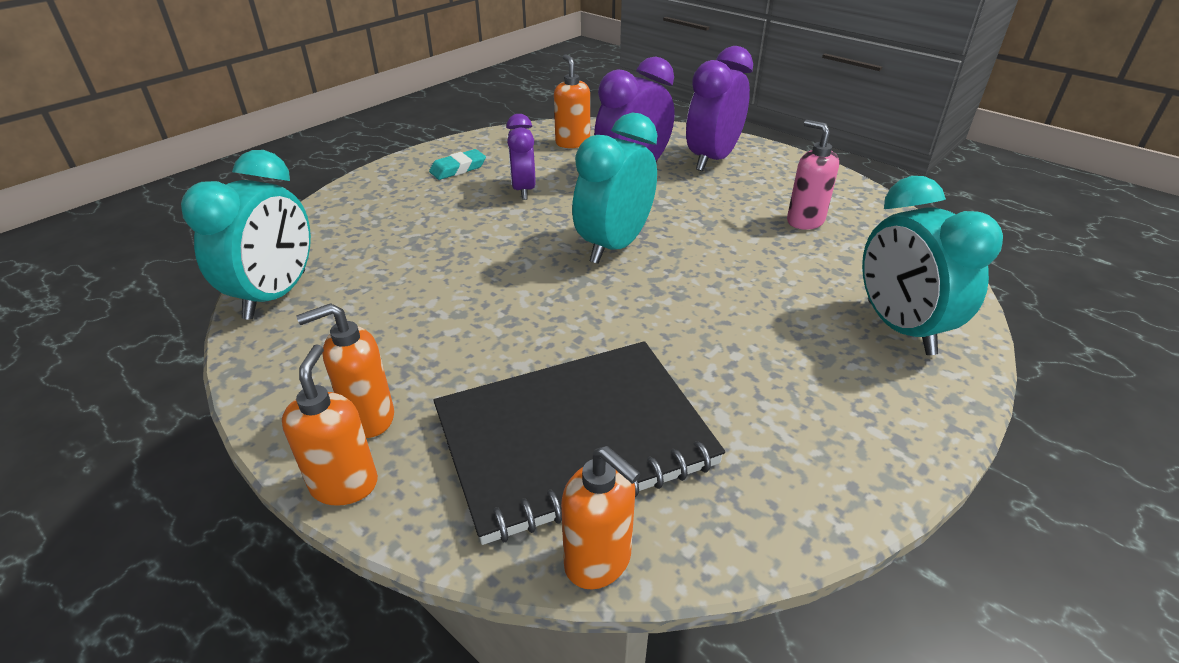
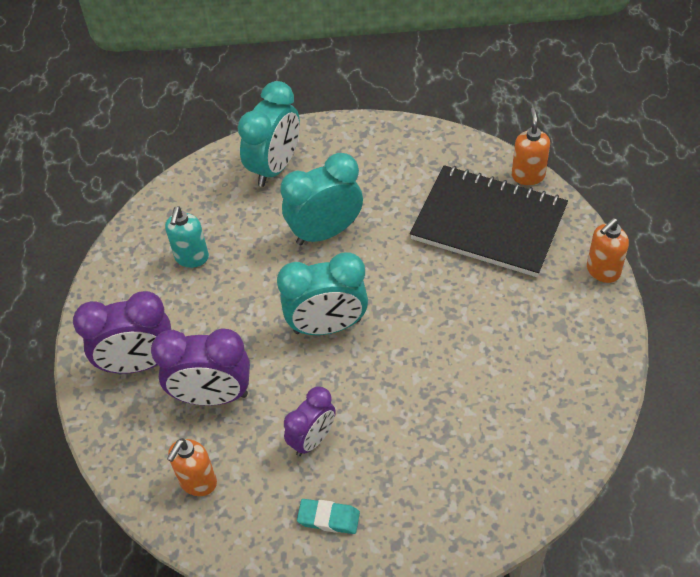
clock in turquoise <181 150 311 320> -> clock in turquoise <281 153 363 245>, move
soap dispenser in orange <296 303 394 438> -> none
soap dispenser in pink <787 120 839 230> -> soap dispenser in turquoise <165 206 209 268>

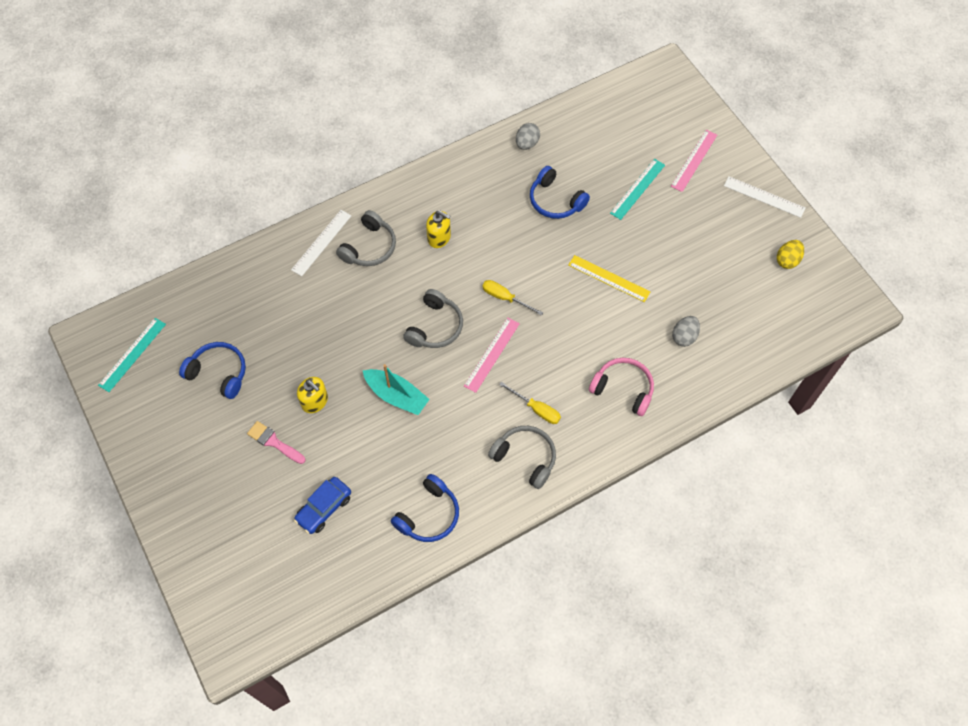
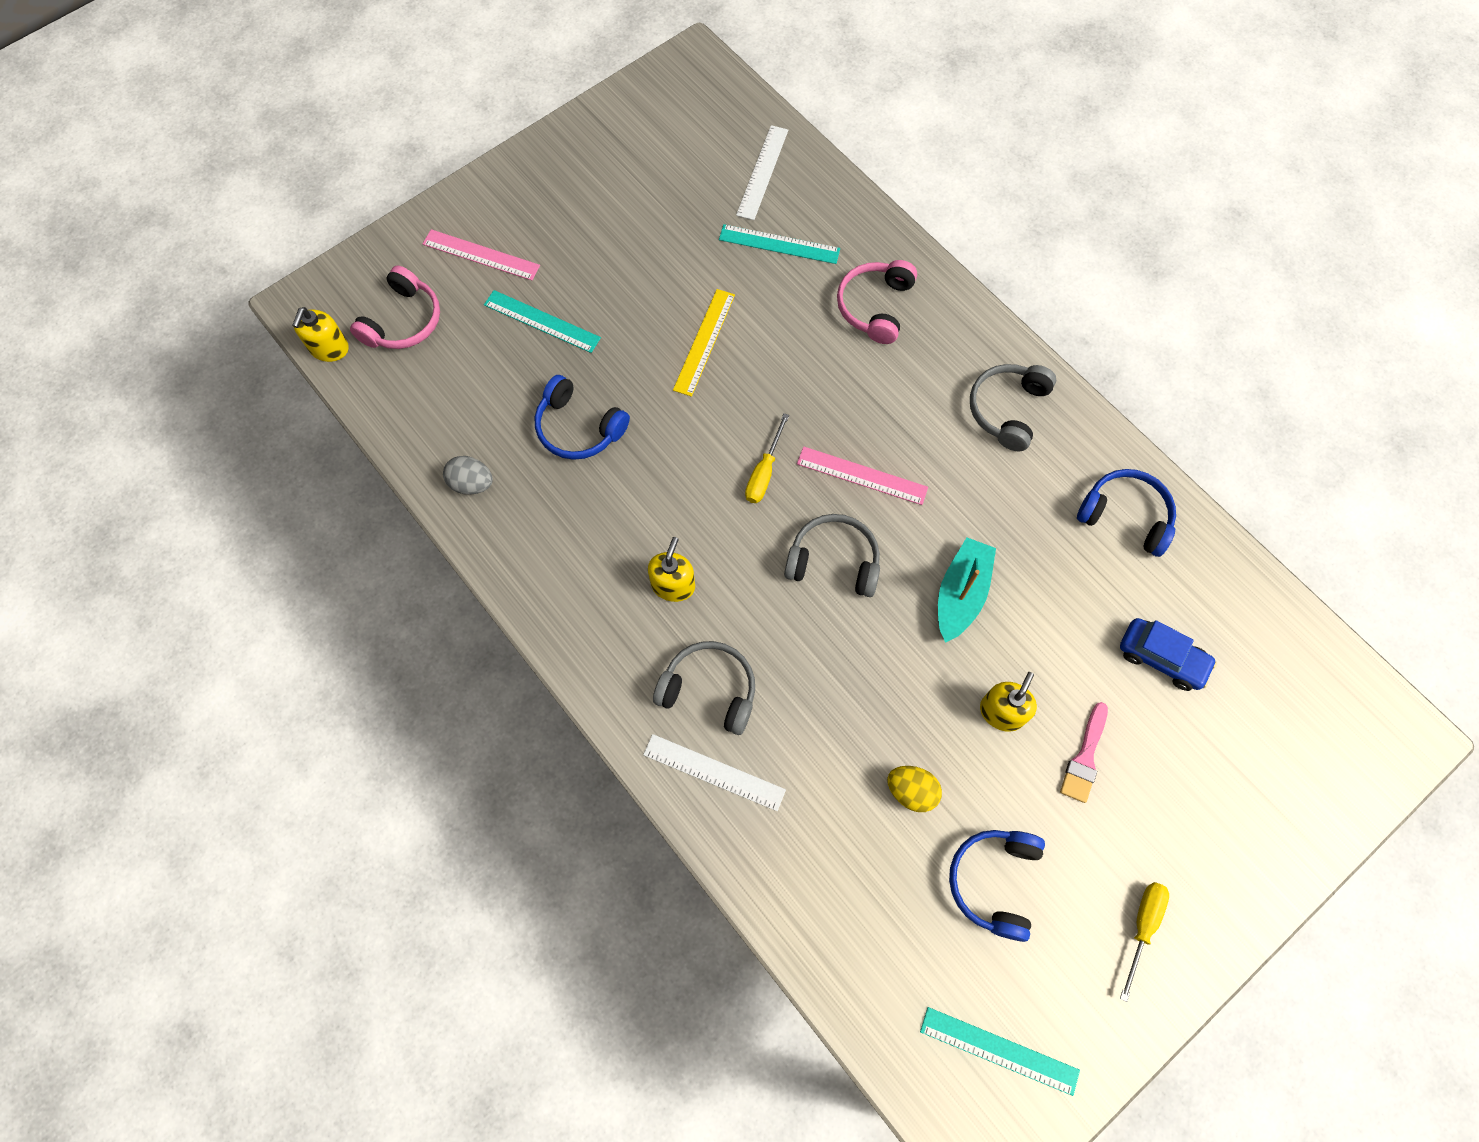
screwdriver in yellow <499 382 561 424> -> screwdriver in yellow <1120 882 1169 1002>, move
headphones in blue <530 166 590 219> -> headphones in blue <535 375 630 460>, 90 degrees clockwise
egg in grey <672 316 700 347> -> ruler in turquoise <719 224 840 264>
ruler in white <724 176 805 218> -> ruler in white <736 125 788 220>, move
egg in yellow <777 240 804 269> -> egg in yellow <887 766 942 812>, move
none -> soap dispenser in yellow <292 307 349 362>
none -> headphones in pink <350 265 440 349>

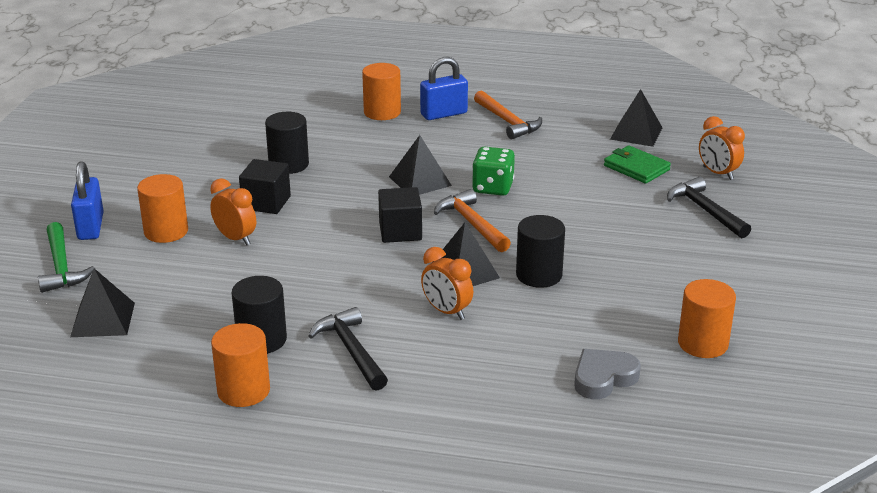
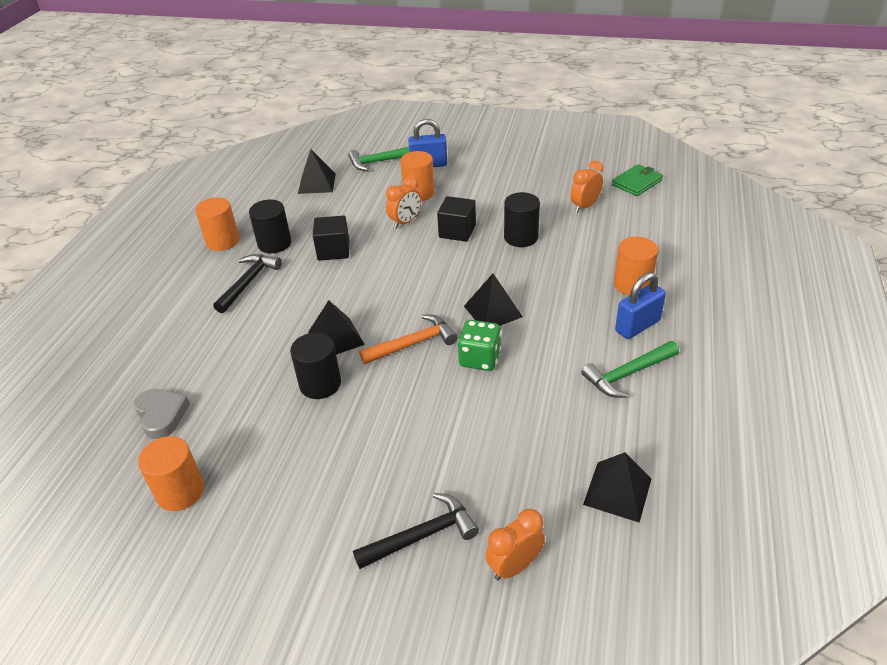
hammer in black <308 307 388 391> -> hammer in black <213 254 282 313>, 45 degrees counterclockwise
cube in black <378 187 422 243> -> cube in black <313 216 349 261>, move
padlock in blue <420 57 468 120> -> padlock in blue <615 272 666 339>, 75 degrees clockwise
clock in orange <421 247 473 320> -> clock in orange <570 161 603 213>, move
hammer in orange <474 90 542 139> -> hammer in green <581 341 679 398>
wallet in green <604 145 671 184> -> wallet in green <612 164 663 196>, move

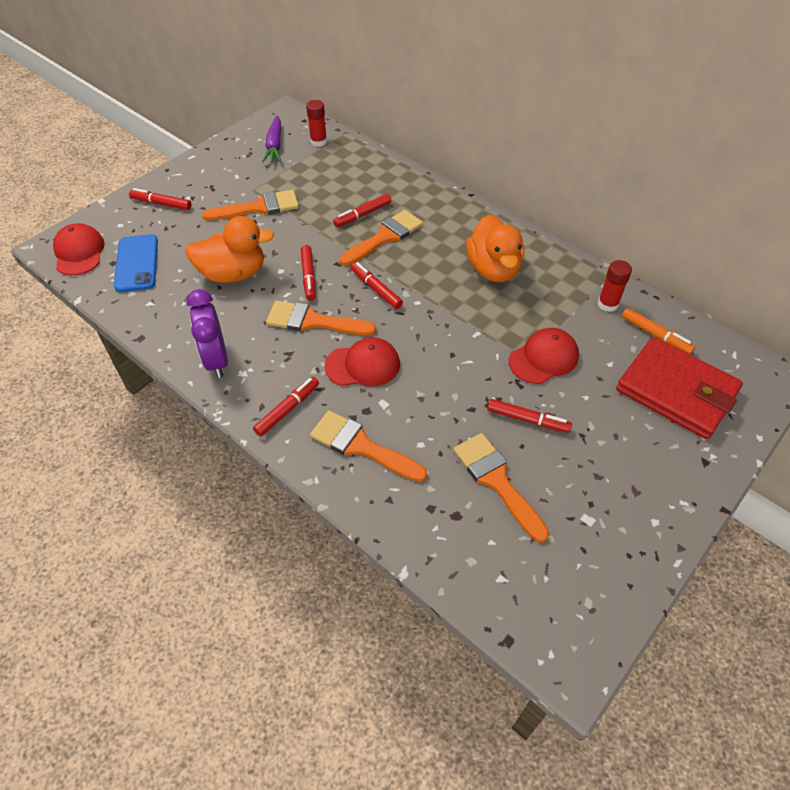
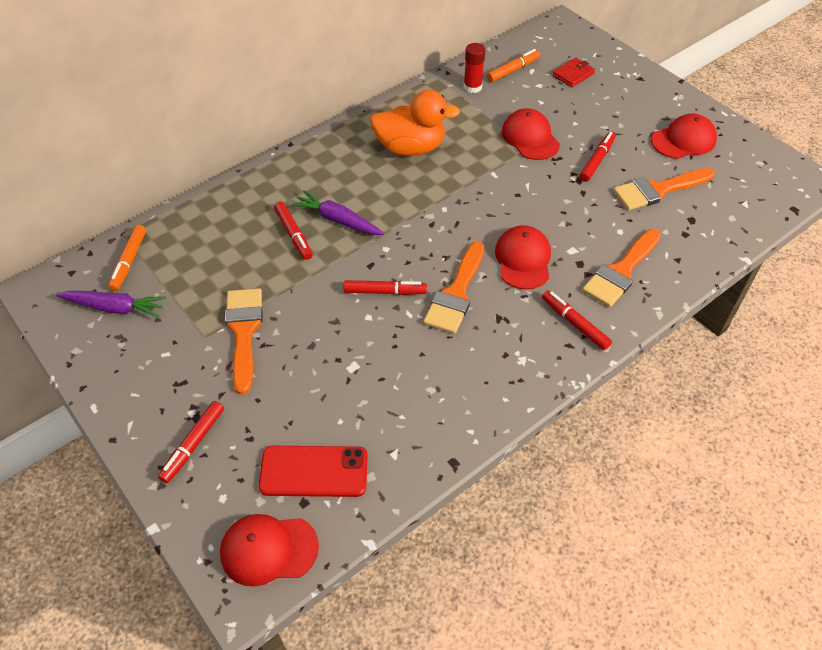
phone in blue <114 234 158 292> -> phone in red <258 446 368 497>
duck in orange <185 216 274 283> -> none
clock in purple <187 289 228 378> -> none
glue stick in red <306 100 327 147> -> marker in orange <108 225 146 291>
brush in orange <340 210 423 266> -> carrot in purple <291 190 384 235>
marker in red <351 262 403 309> -> none
wallet in red <616 337 743 439> -> wallet in red <553 58 595 87>, x0.44
none -> cap in red <651 114 717 159>

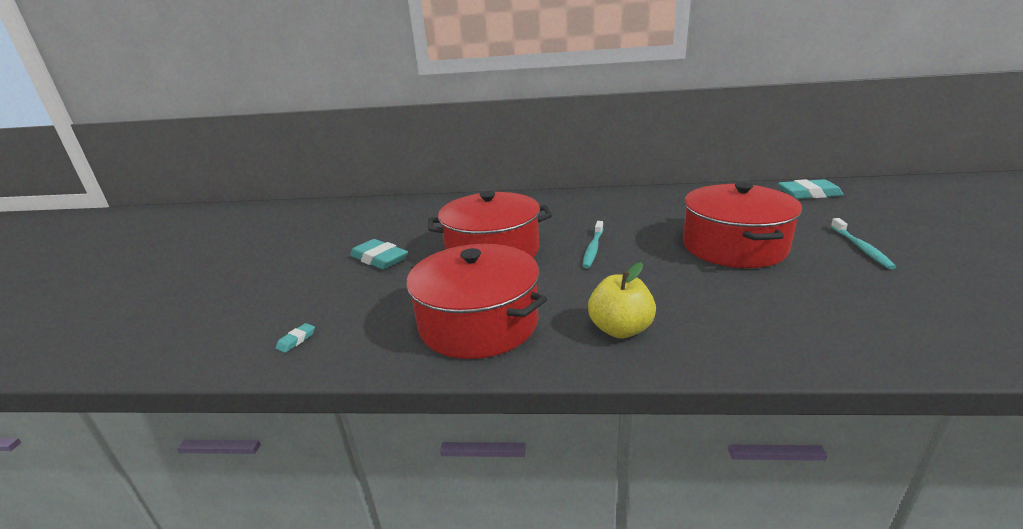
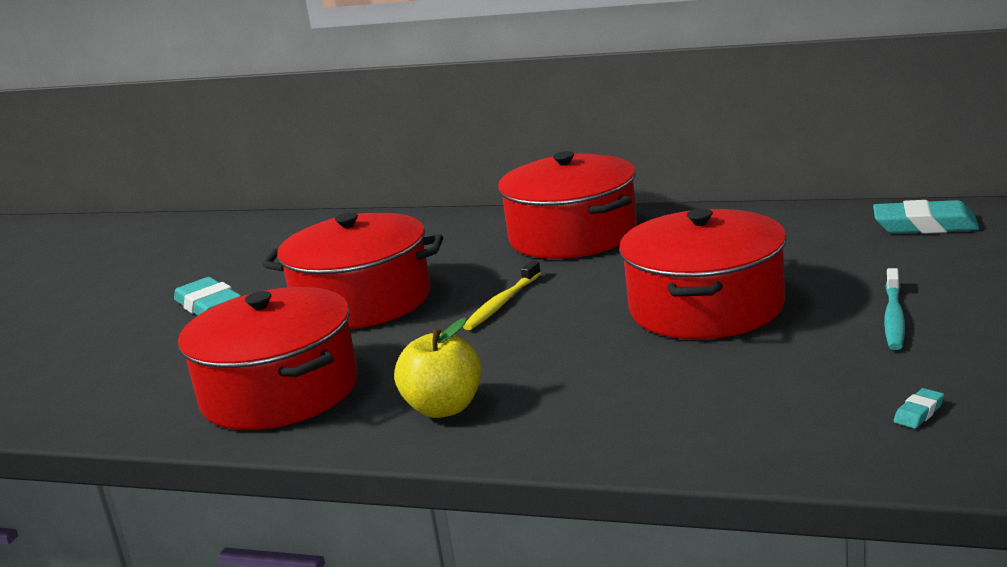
eraser in turquoise <276 323 315 353> -> eraser in turquoise <894 388 944 429>, move
toothbrush in turquoise <582 221 603 269> -> toothbrush in yellow <463 261 541 330>
none -> pot in red <498 151 637 259>

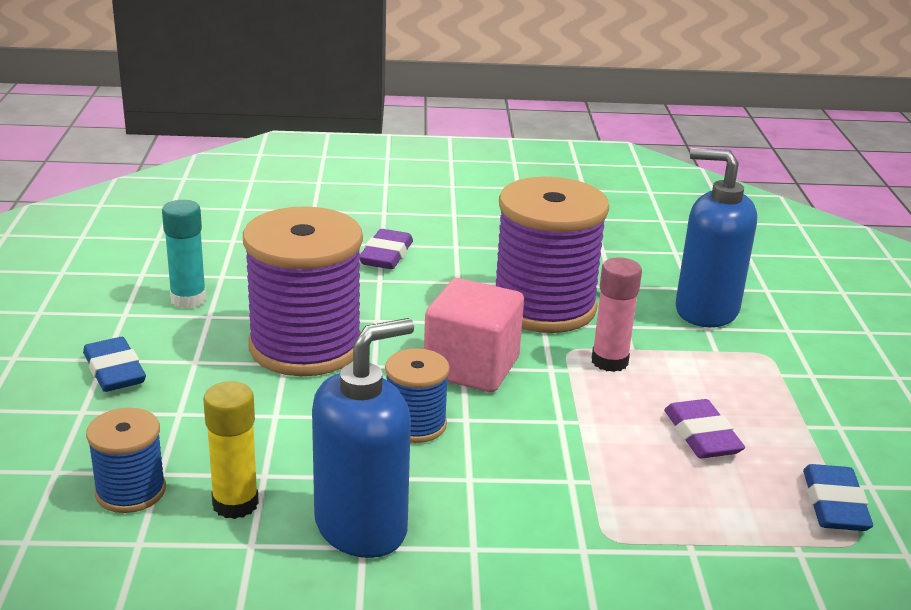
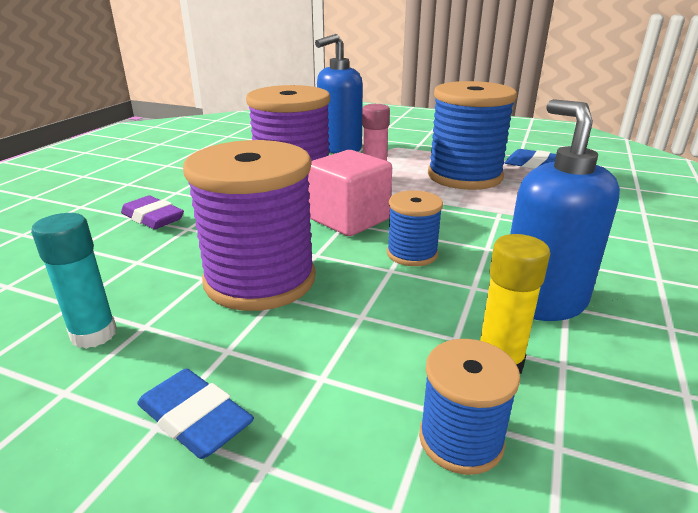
eraser in blue <83 337 146 392> -> eraser in blue <137 369 254 459>, 45 degrees clockwise
eraser in purple <664 399 745 458> -> spool in blue <428 81 517 190>

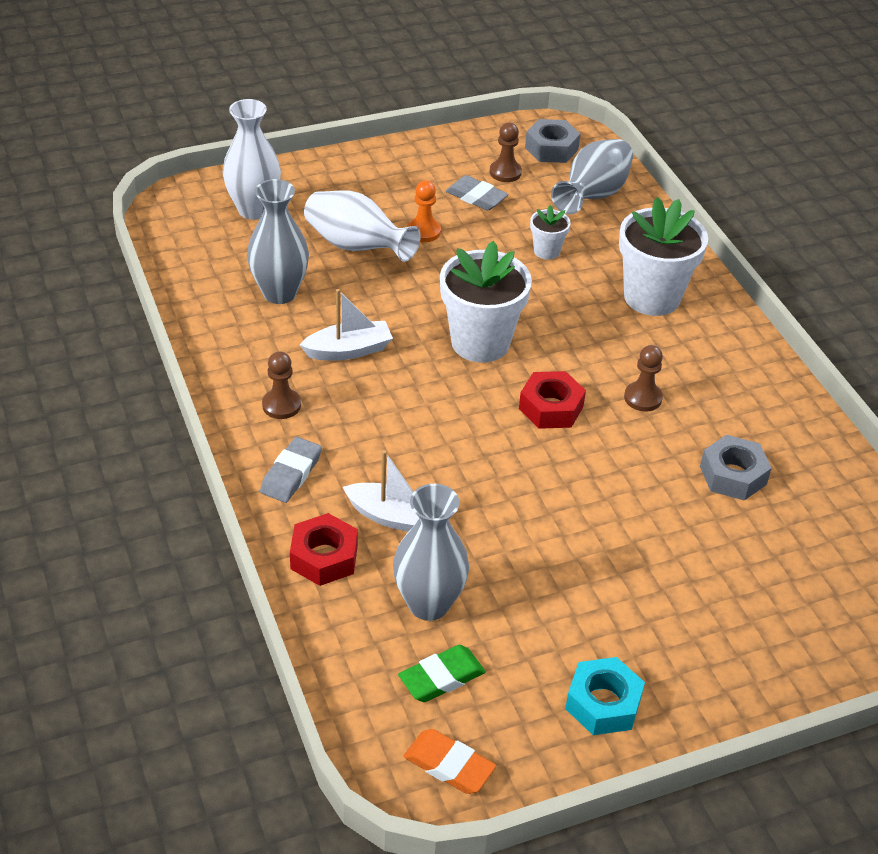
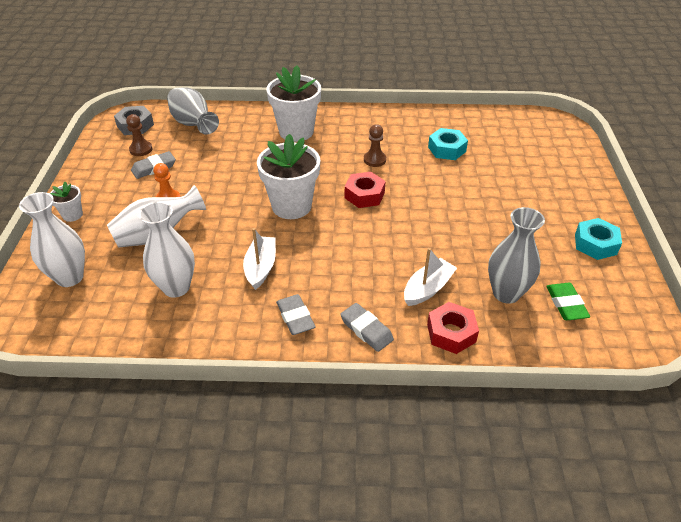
vase in grey <247 179 309 304> -> vase in white <139 202 195 298>
pawn in brown <262 351 301 419> -> eraser in grey <276 294 315 335>
eraser in orange <404 729 496 794> -> none
flower pot in white <530 205 571 259> -> flower pot in white <50 182 83 222>, move
nut in grey <700 435 772 501> -> nut in turquoise <428 128 468 160>

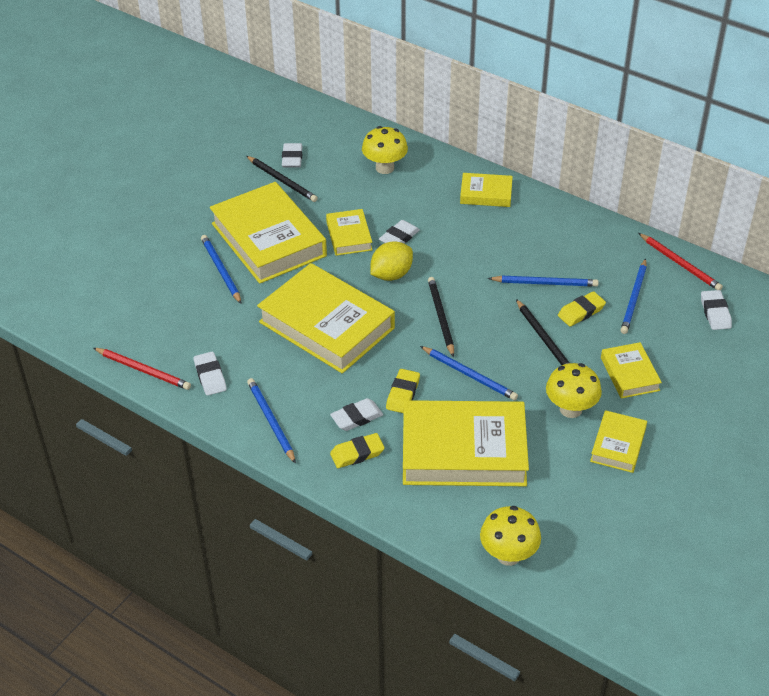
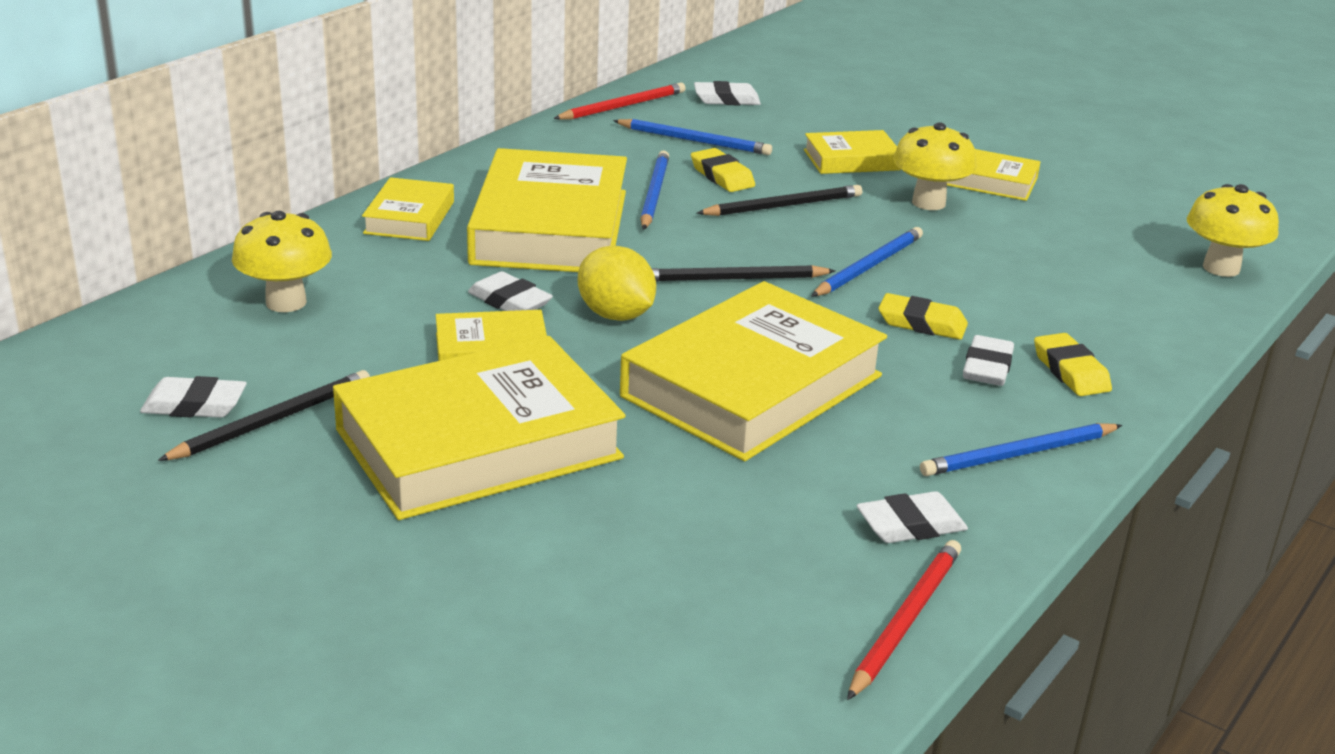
pencil in blue <201 235 241 304> -> none
eraser in white <330 398 383 431> -> eraser in white <963 335 1014 386>, 45 degrees clockwise
book in yellow <403 400 529 486> -> book in yellow <467 148 627 272>, move

